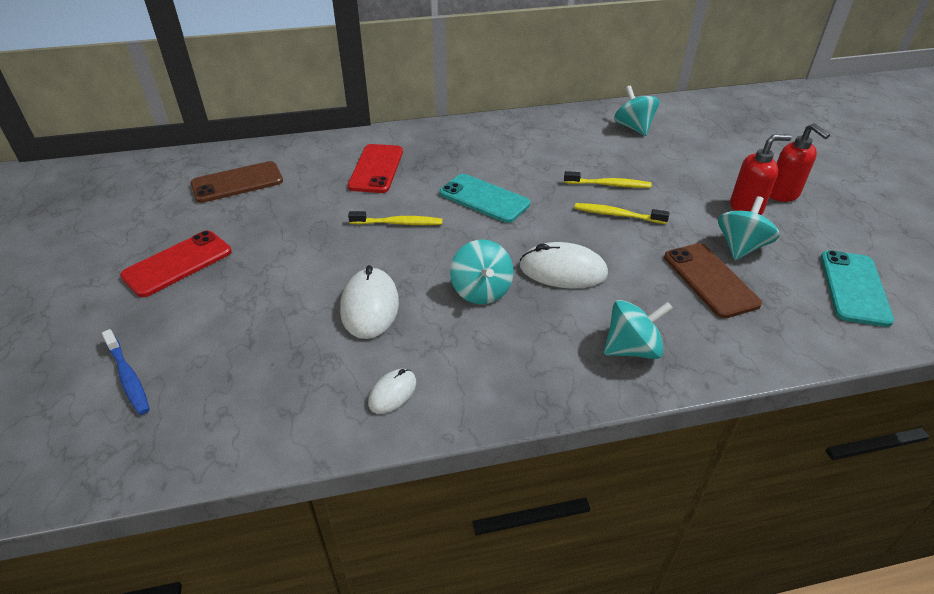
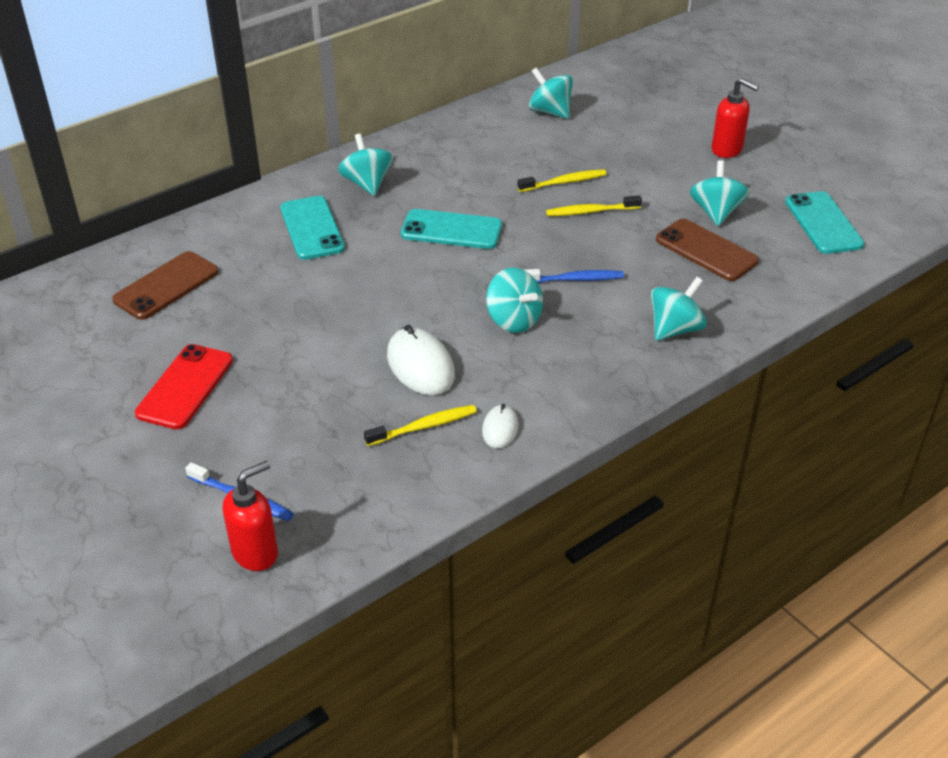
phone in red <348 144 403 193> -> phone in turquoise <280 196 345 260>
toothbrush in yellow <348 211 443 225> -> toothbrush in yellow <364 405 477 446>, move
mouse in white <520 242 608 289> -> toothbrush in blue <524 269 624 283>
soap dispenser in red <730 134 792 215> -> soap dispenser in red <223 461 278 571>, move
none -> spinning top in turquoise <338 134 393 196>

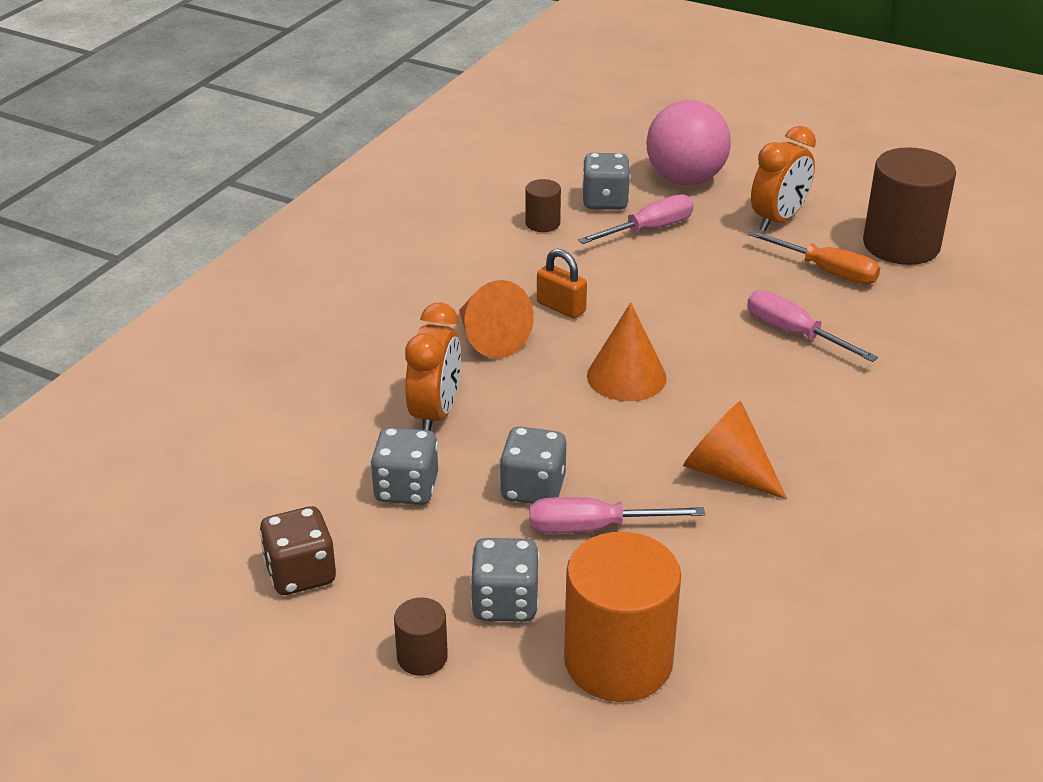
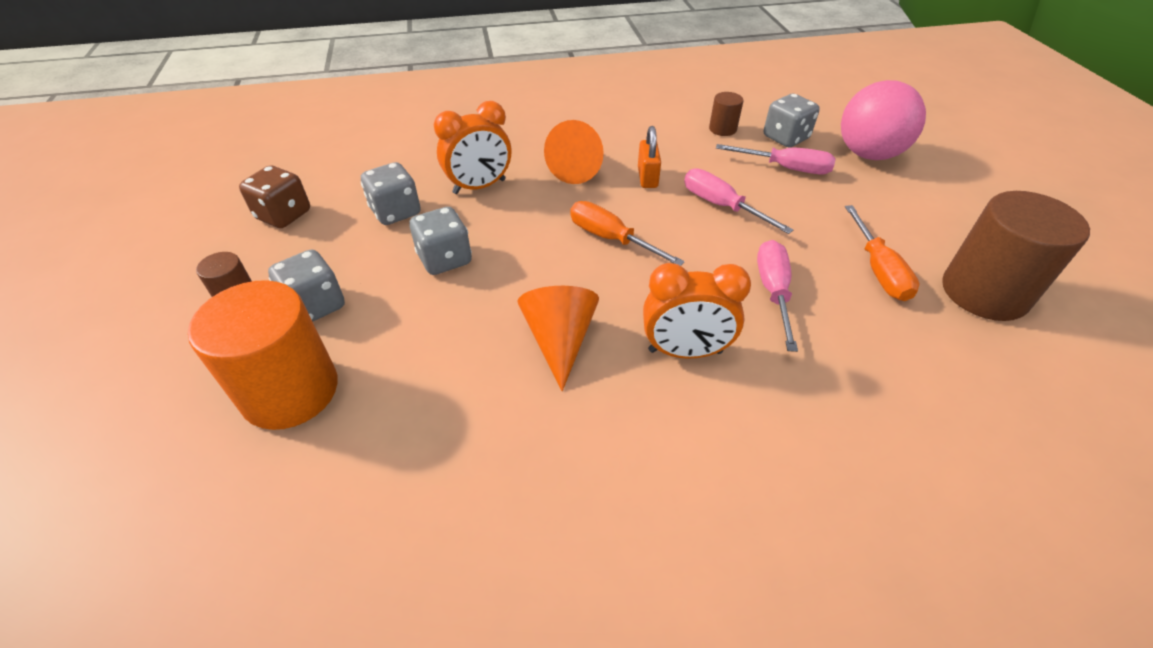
screwdriver in pink <530 497 705 534> -> screwdriver in pink <684 168 793 234>, move
cone in orange <587 303 667 401> -> screwdriver in orange <570 201 685 266>
clock in orange <751 126 816 231> -> clock in orange <643 263 751 359>, move

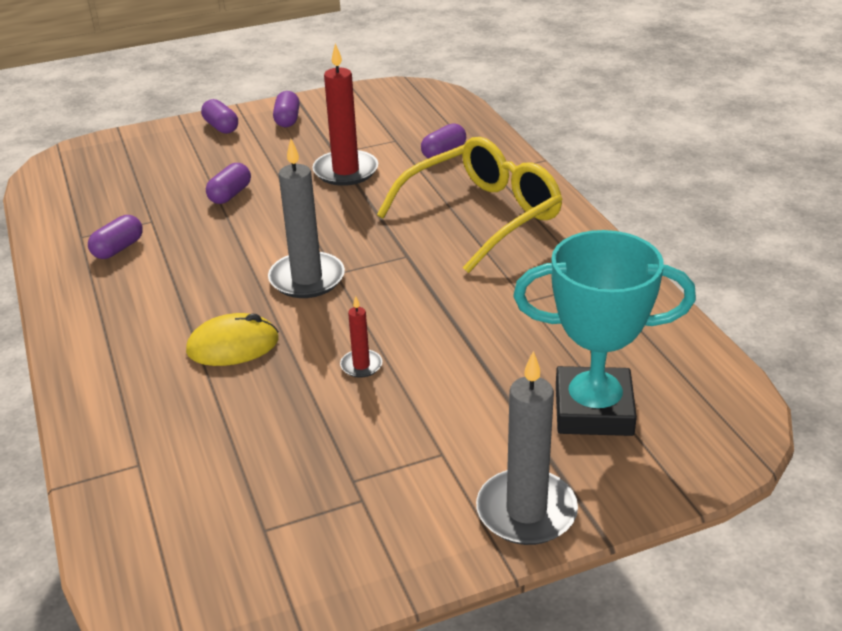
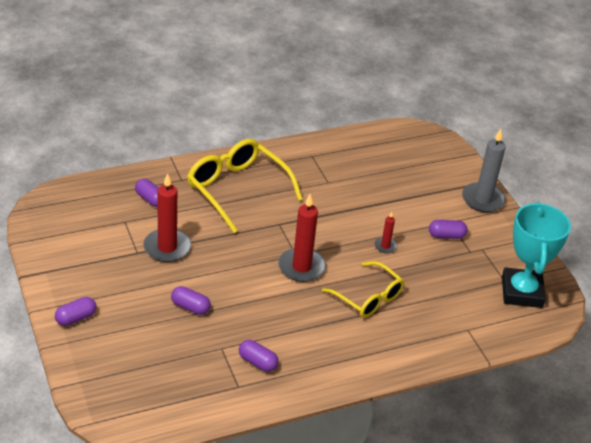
mouse in yellow <186 313 279 366> -> glasses in yellow <322 261 404 318>
candle in grey <268 139 345 298> -> candle in red <278 194 326 282>
capsule in purple <273 91 300 127> -> capsule in purple <429 220 468 239>, move
trophy in turquoise <513 230 696 436> -> trophy in turquoise <502 202 571 308>, move

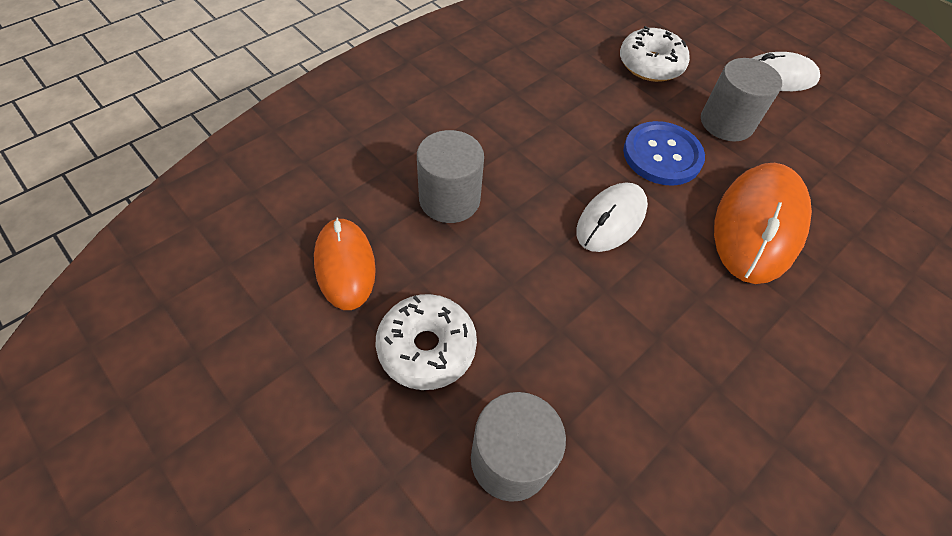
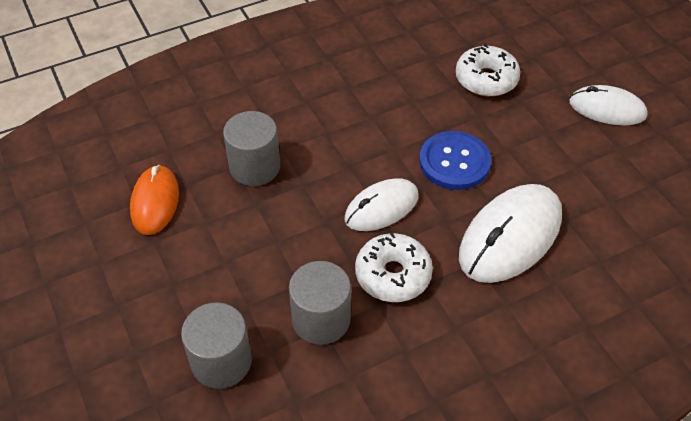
donut in white <376 294 477 390> -> donut in white <355 232 433 302>, move
cylinder in grey <701 58 782 142> -> cylinder in grey <289 261 351 345>, move
mouse in orange <714 163 812 284> -> mouse in white <459 184 562 283>

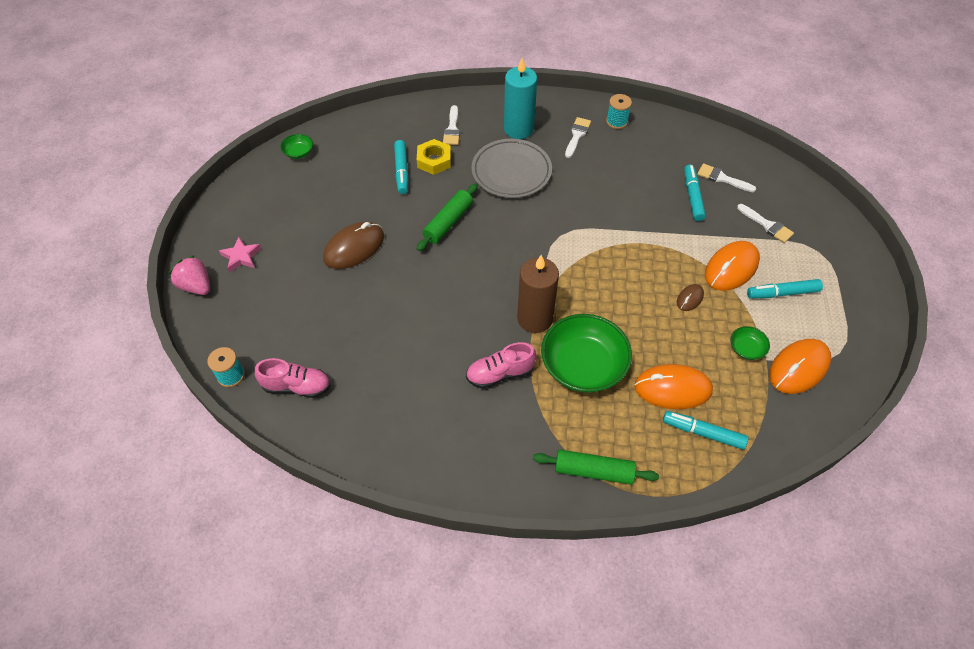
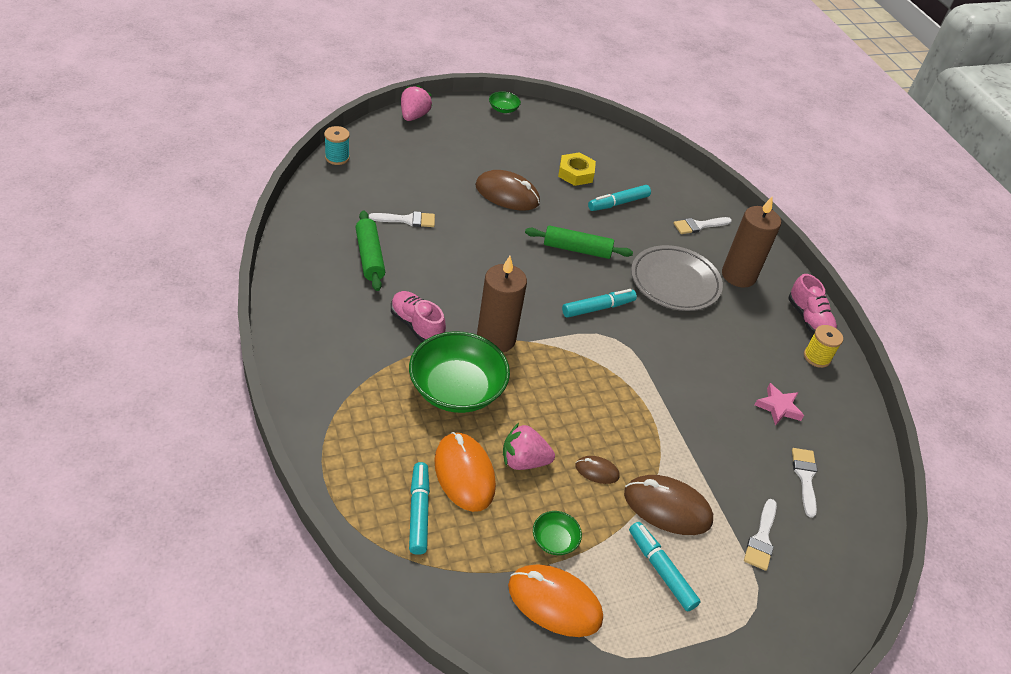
star in pink <219 237 261 272> -> star in pink <755 383 804 426>, move
shoe in pink <255 358 331 398> -> shoe in pink <788 274 837 334>, move
bowl in green <280 134 313 159> -> bowl in green <489 91 521 113>, move
nut in yellow <417 139 451 175> -> nut in yellow <558 152 596 186>, move
candle in turquoise <504 58 537 139> -> candle in brown <722 197 781 288>
rolling pin in green <533 450 659 485> -> rolling pin in green <355 210 385 291>, move
brush in white <565 117 591 158> -> brush in white <369 211 435 227>, move
spool in turquoise <606 94 632 129> -> spool in yellow <804 325 843 368>
marker in turquoise <684 165 706 221> -> marker in turquoise <562 289 637 318>, move
mouse in orange <705 241 760 291> -> mouse in brown <624 475 713 535>
none -> strawberry in pink <503 423 555 470>

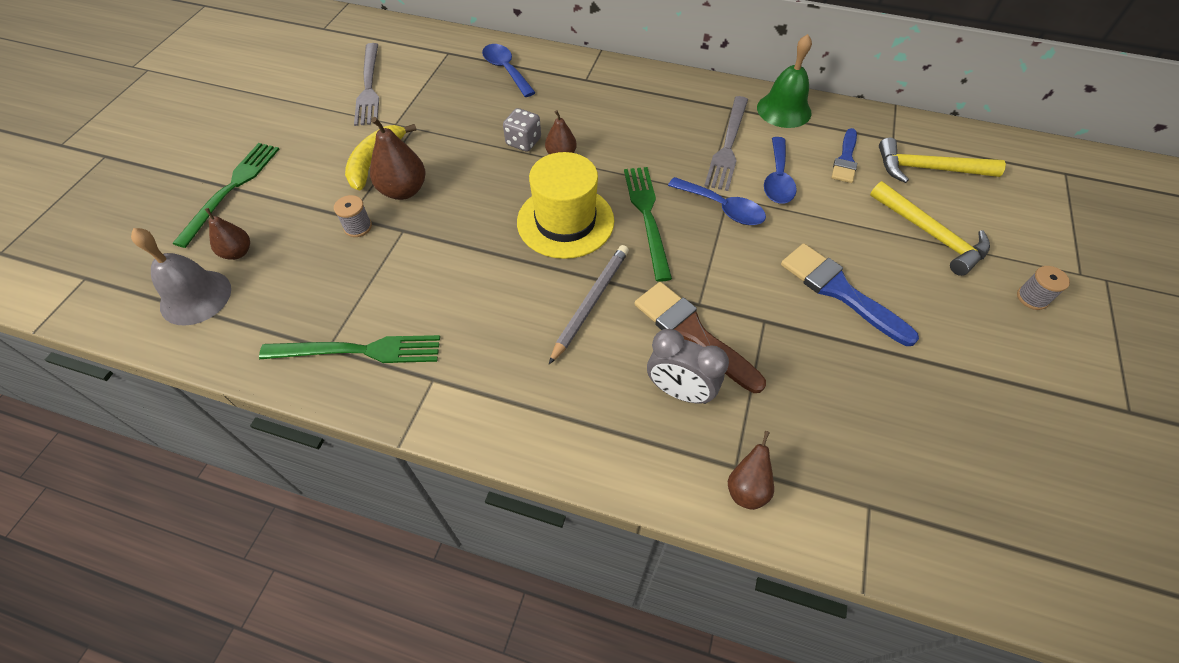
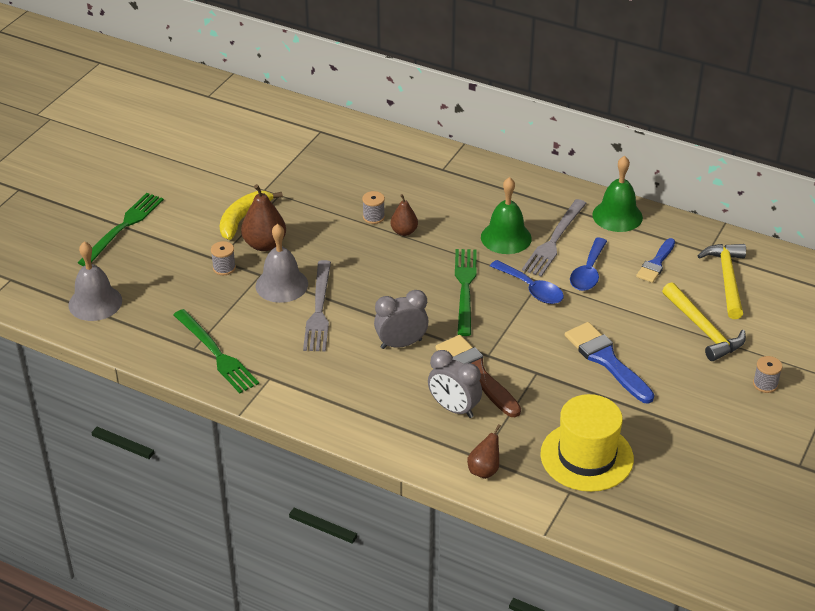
pear in brown <205 208 250 260> -> none
fork in green <259 335 440 363> -> fork in green <173 309 259 393>, 45 degrees clockwise
fork in grey <354 43 379 126> -> fork in grey <303 260 331 351>, move
spoon in blue <482 44 536 97> -> none
dice in grey <503 108 541 152> -> spool in grey <362 191 385 224>
hat in yellow <517 152 614 259> -> hat in yellow <540 394 634 492>, move
pencil in grey <549 245 629 364> -> clock in grey <374 290 429 349>
hammer in yellow <879 138 1006 183> -> hammer in yellow <698 244 746 319>, 75 degrees clockwise
none -> bell in grey <256 224 308 303>
none -> bell in green <481 177 532 254>

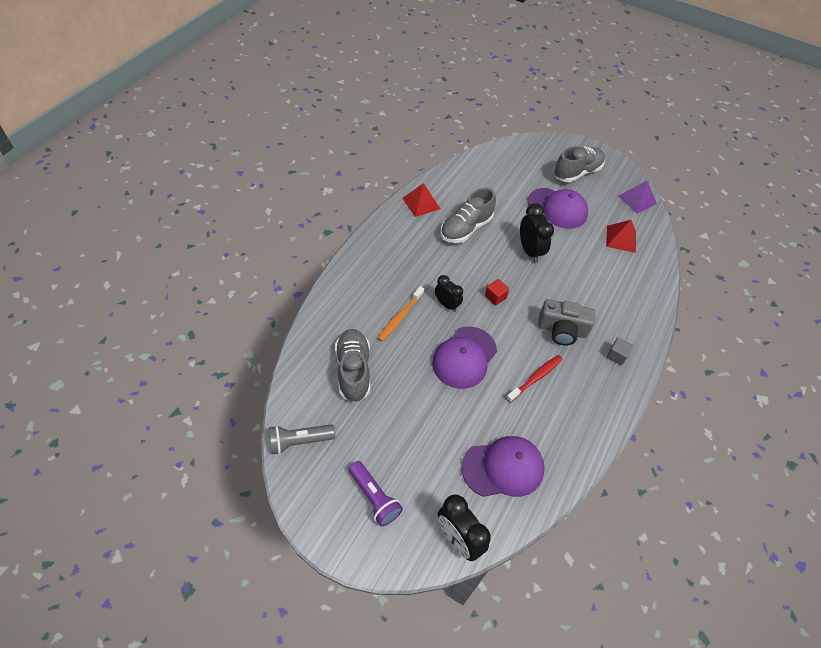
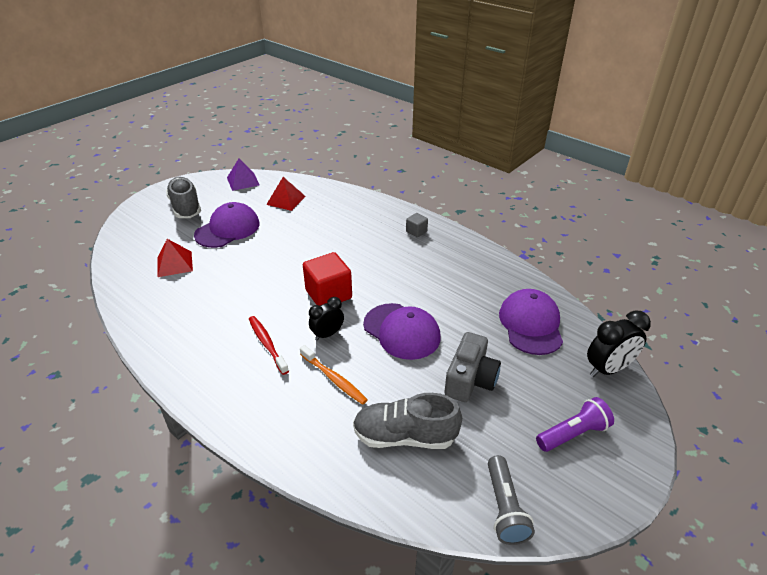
pyramid in red <403 183 441 217> -> pyramid in red <157 239 193 277>, move
shoe in grey <440 188 496 243> -> none
cube in red <485 279 509 306> -> cube in red <303 252 352 306>, x1.99
toothbrush in red <506 355 563 403> -> toothbrush in red <249 316 289 375>, move
clock in black <520 203 554 263> -> none
camera in grey <538 299 595 345> -> camera in grey <444 332 501 402>, move

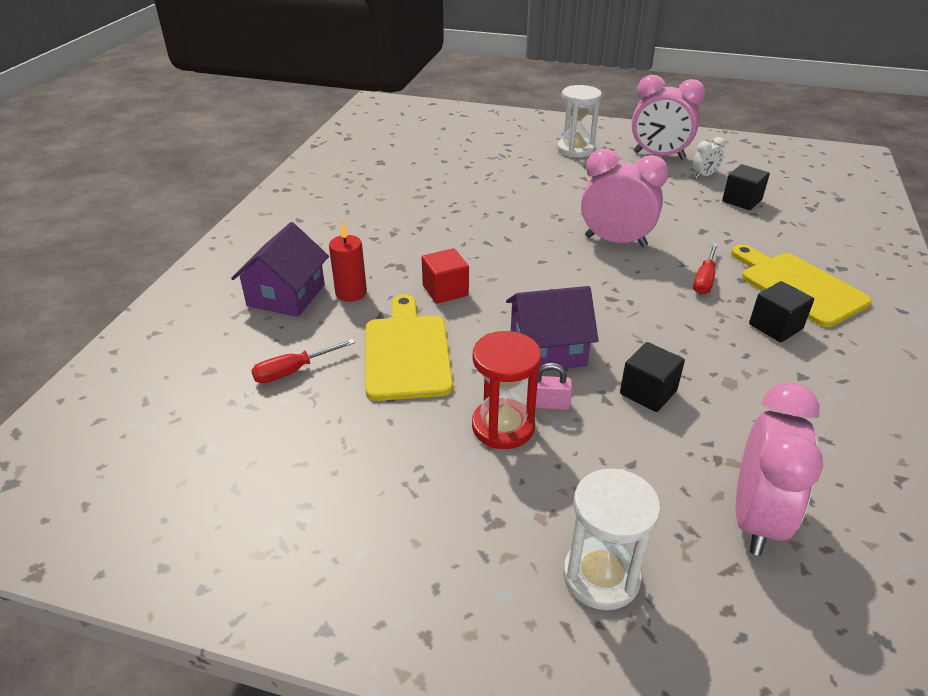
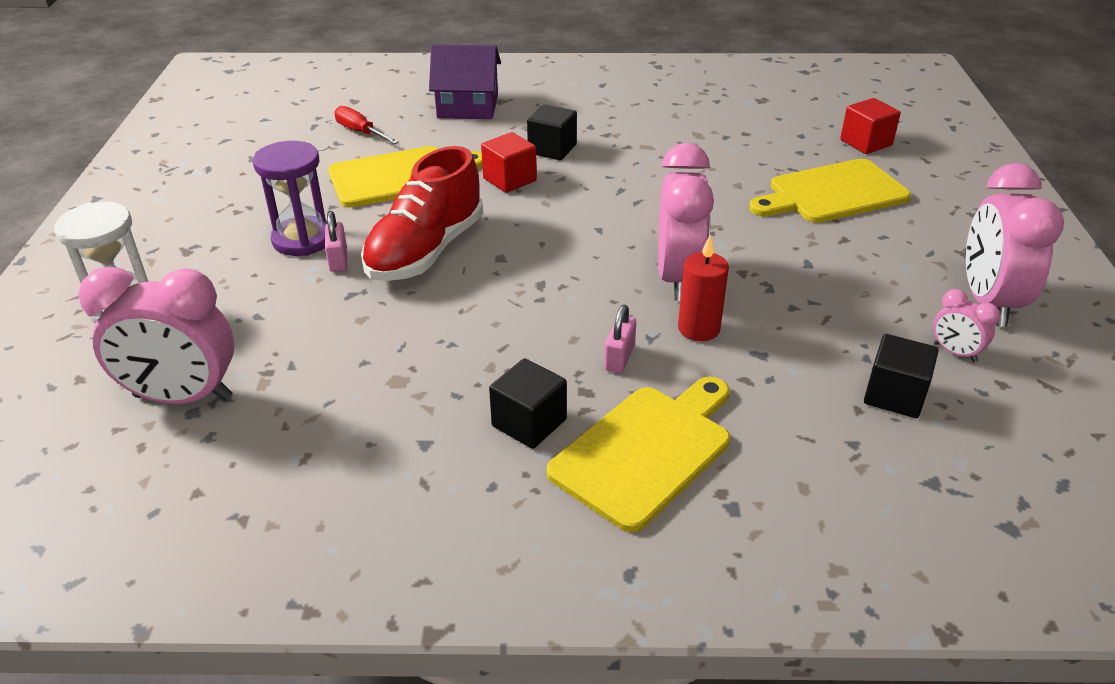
candle in red <329 220 367 302> -> candle in red <678 235 729 341>, move
hourglass in red <472 331 541 449> -> hourglass in purple <253 141 328 256>
house in purple <506 286 599 371> -> shoe in red <361 146 483 281>
hourglass in white <557 85 602 158> -> none
cube in black <620 342 685 412> -> cube in black <527 104 577 160>, move
clock in white <693 137 725 179> -> clock in pink <933 289 1000 362>
screwdriver in red <693 243 718 295> -> padlock in pink <604 305 636 373>
none -> cutting board in yellow <749 159 911 223>
none -> cube in red <840 98 901 154>

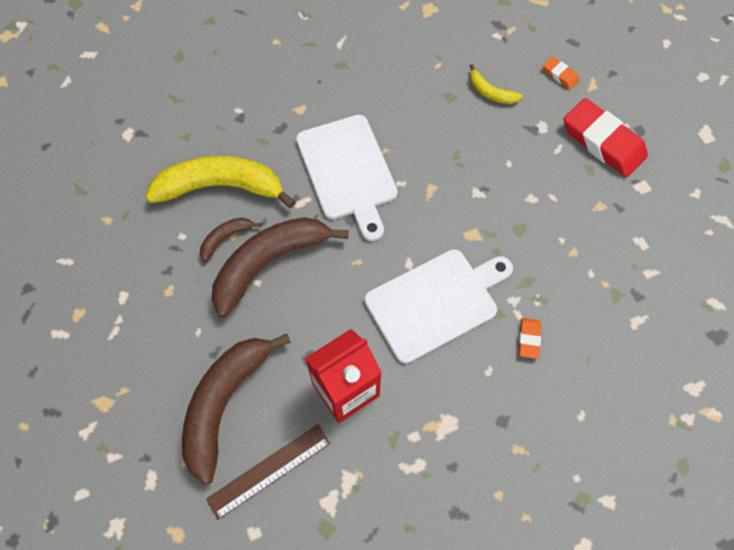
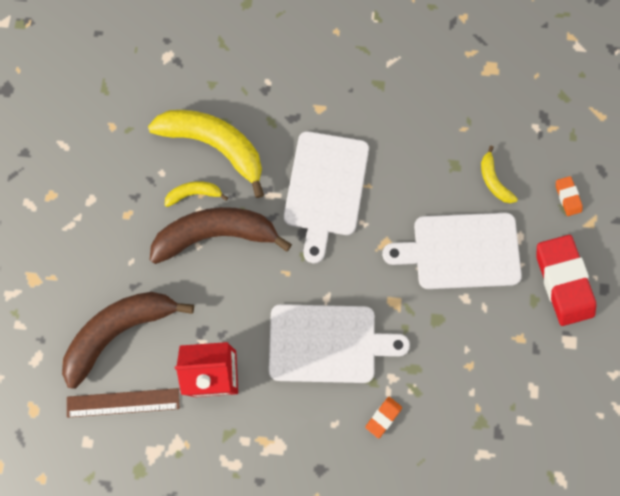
banana in brown <200 217 262 262> -> banana in yellow <165 181 228 207>
none -> cutting board in white <382 213 522 289>

